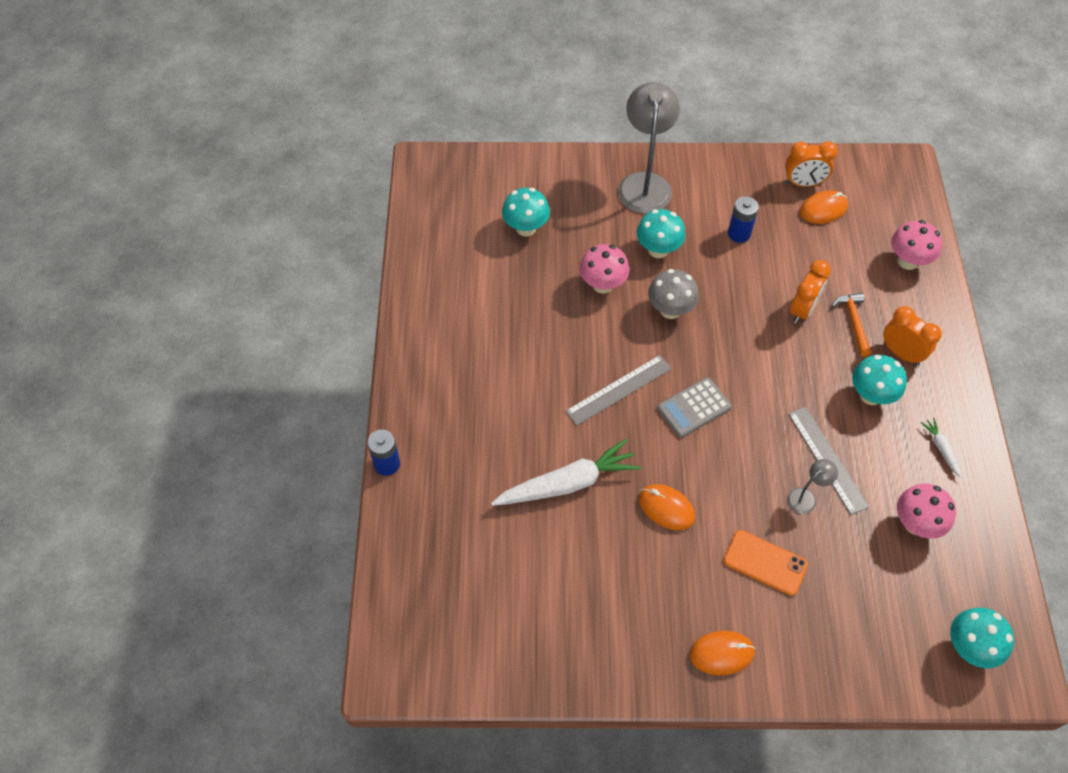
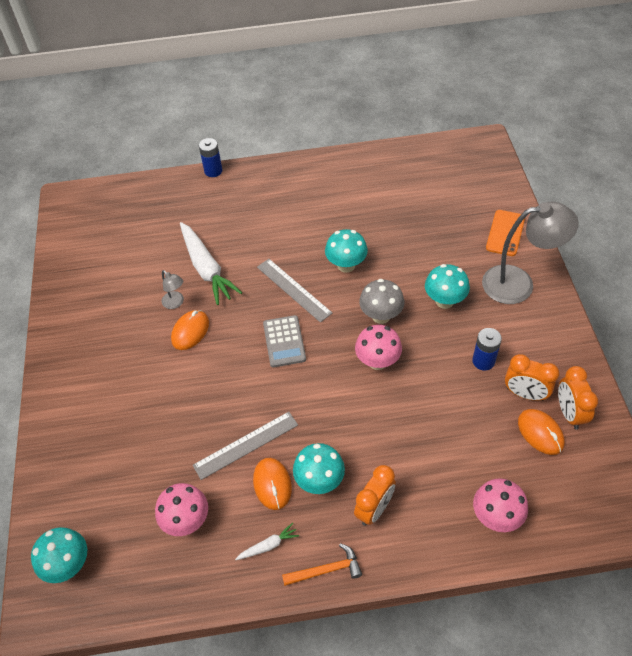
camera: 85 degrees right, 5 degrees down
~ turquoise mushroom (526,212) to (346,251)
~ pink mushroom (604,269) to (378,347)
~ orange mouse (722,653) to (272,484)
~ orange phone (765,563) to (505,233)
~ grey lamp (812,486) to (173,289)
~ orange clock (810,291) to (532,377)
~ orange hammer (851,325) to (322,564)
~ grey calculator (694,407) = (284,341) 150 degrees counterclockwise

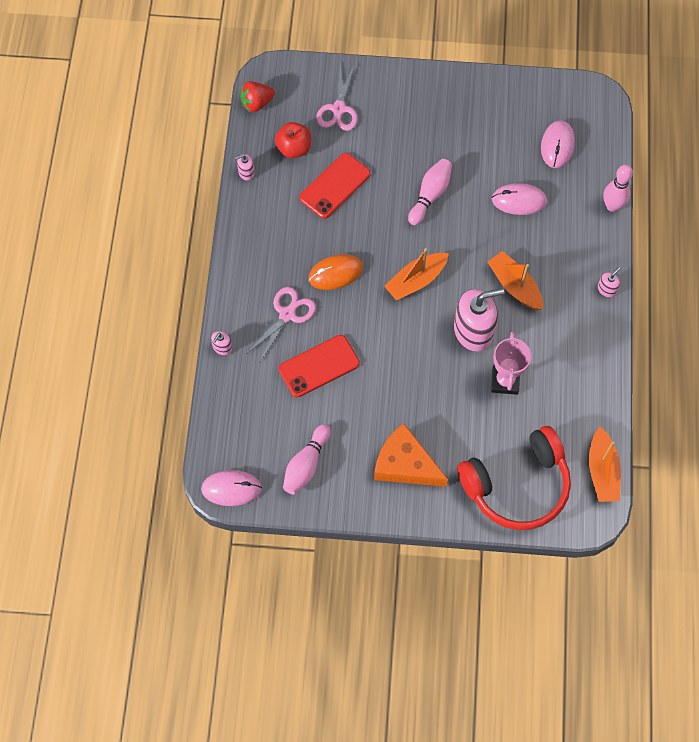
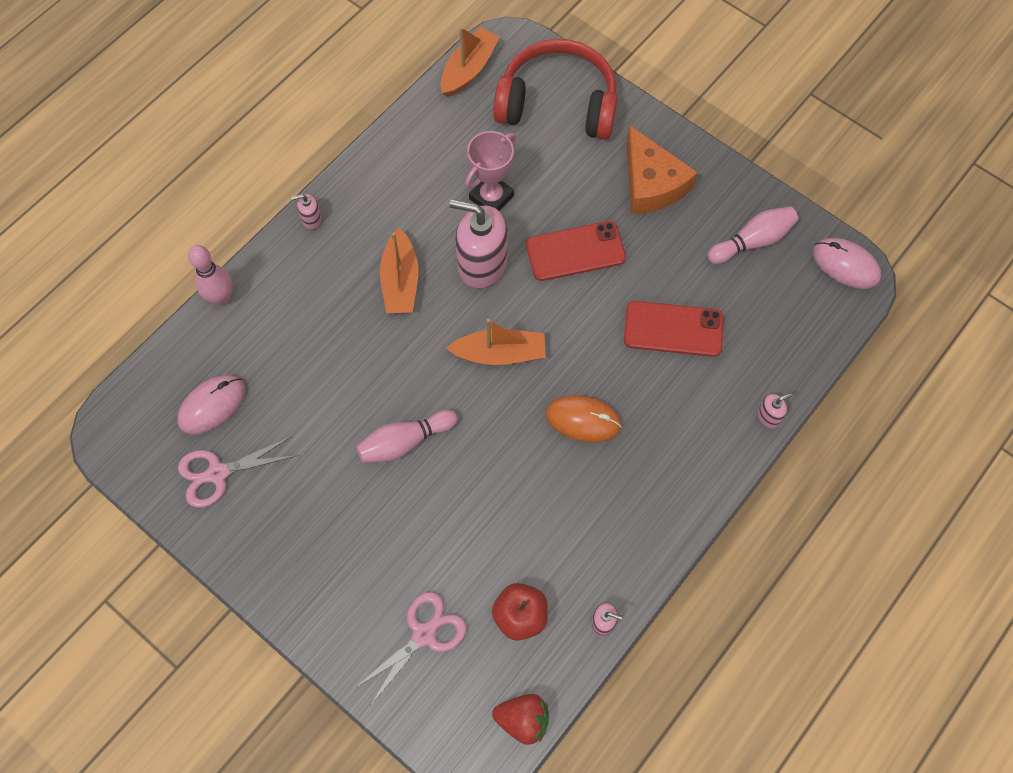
camera: 145 degrees left, 0 degrees up
- pink mouse (519,199)
~ pink scissors (282,324) to (238,472)
~ red phone (335,186) to (576,251)

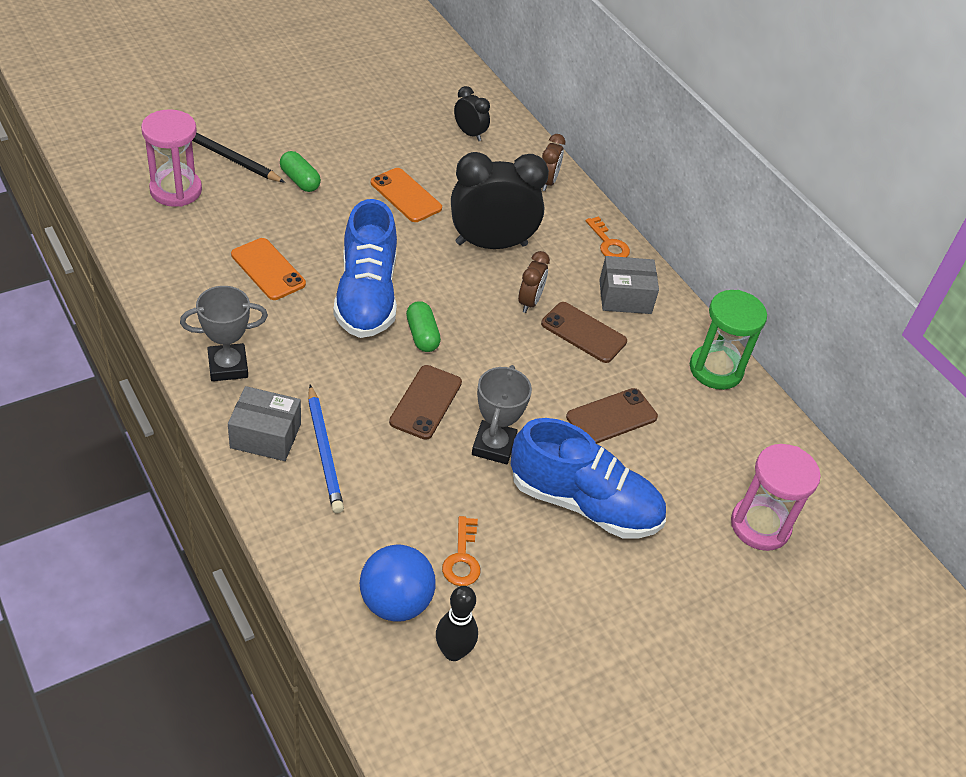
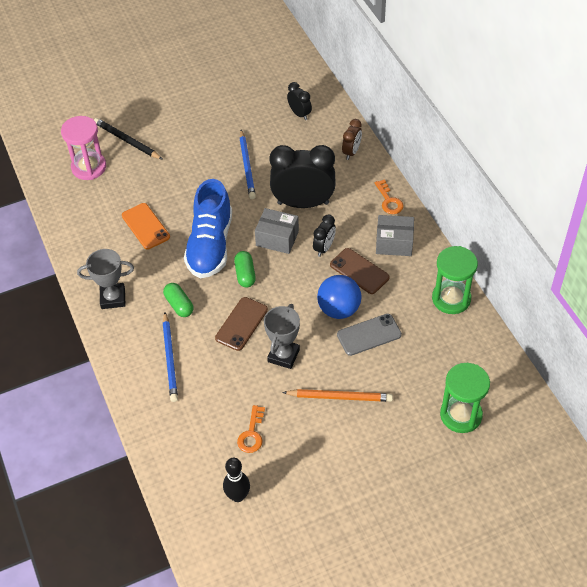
camera: 15 degrees right, 5 degrees up
~ grey box (264,423) to (277,231)
~ green capsule (300,171) to (178,300)
~ blue ball (398,583) to (339,297)
~ orange phone (406,195) to blue pencil (247,164)
~ blue shoe (588,478) to orange pencil (337,395)
~ brown clock (534,282) to black clock (324,235)
~ brown phone (612,416) to grey phone (369,335)
~ pink hourglass (776,497) to green hourglass (465,398)

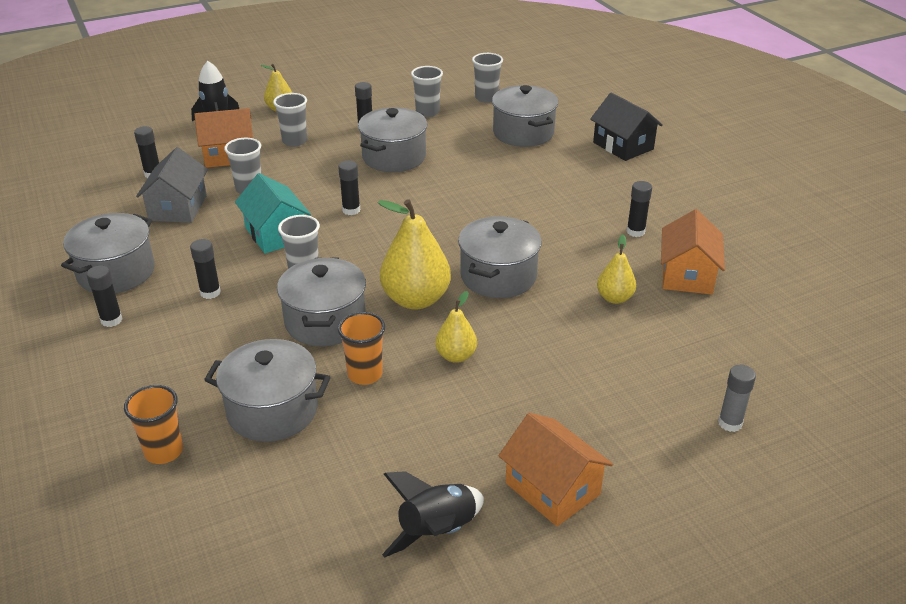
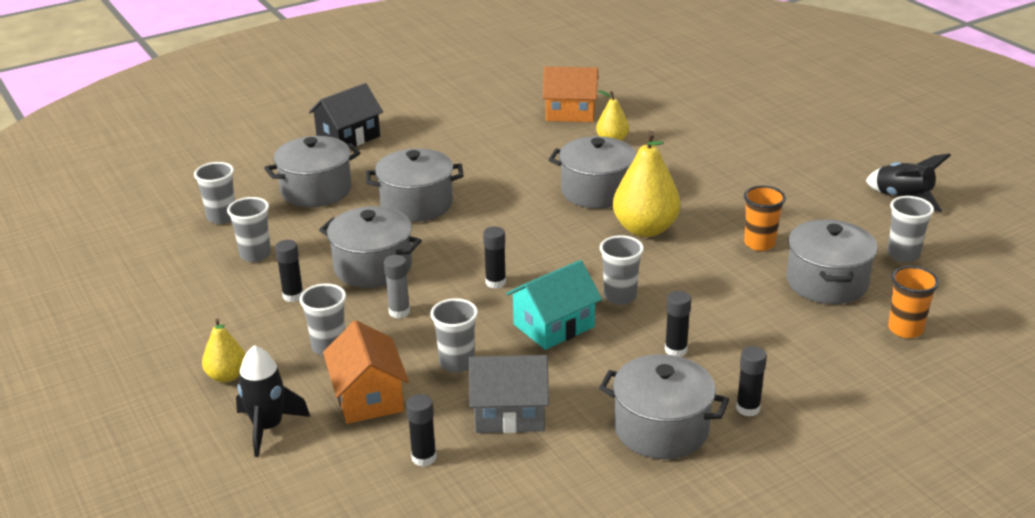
camera: 95 degrees left, 5 degrees down
- yellow pear (456,327)
- orange house (555,469)
- black glue stick (639,209)
+ grey cup (911,229)
~ grey pot (321,302) to (415,185)
~ grey glue stick (737,398) to (397,286)

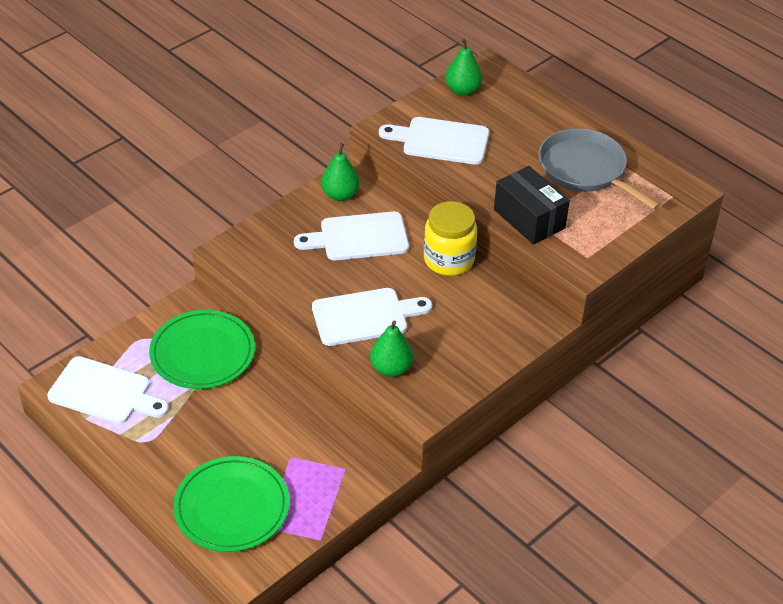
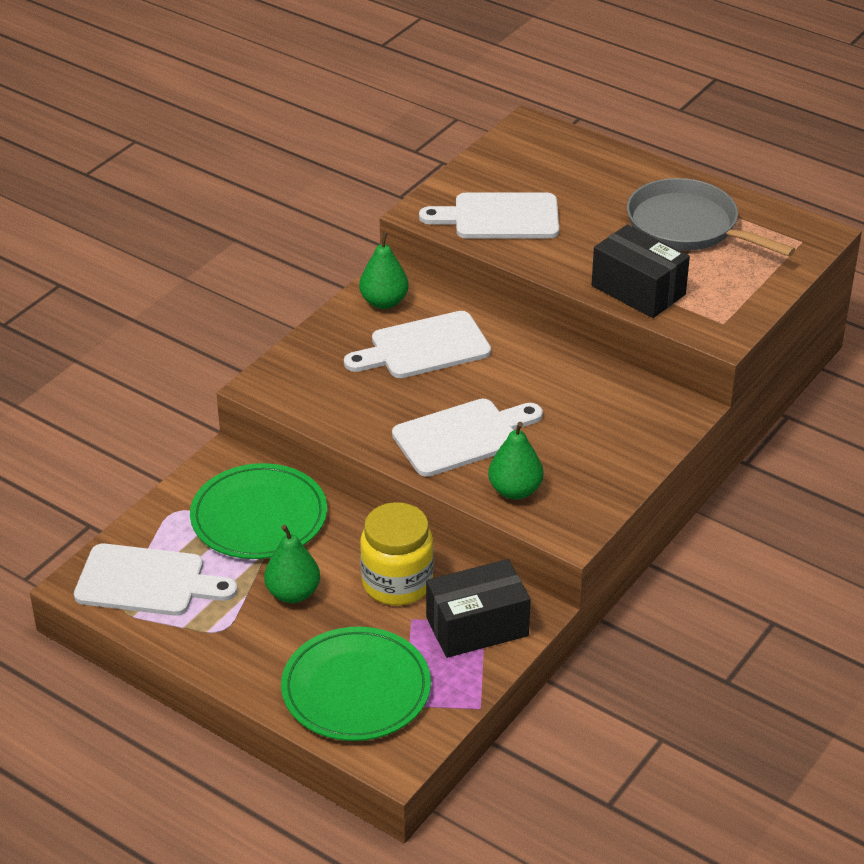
camera: 10 degrees left, 5 degrees down
+ black box (478,608)
~ yellow jar (450,238) to (396,553)
~ green pear (463,67) to (292,564)

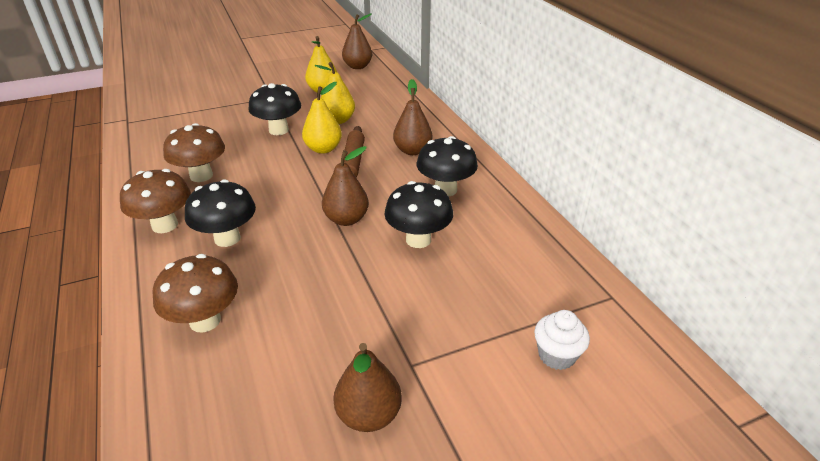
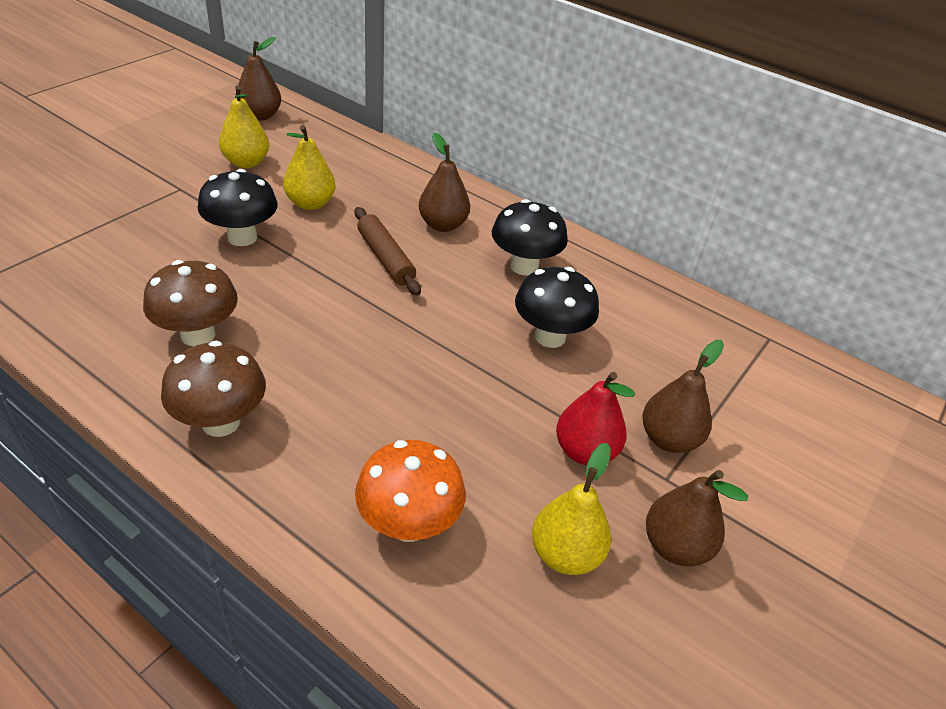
camera: 35 degrees left, 5 degrees up
- black mushroom (220,213)
- white cupcake (562,340)
+ red pear (595,418)
~ yellow pear (322,118) to (571,509)
~ brown pear (345,186) to (683,396)
~ brown mushroom (195,293) to orange mushroom (410,491)

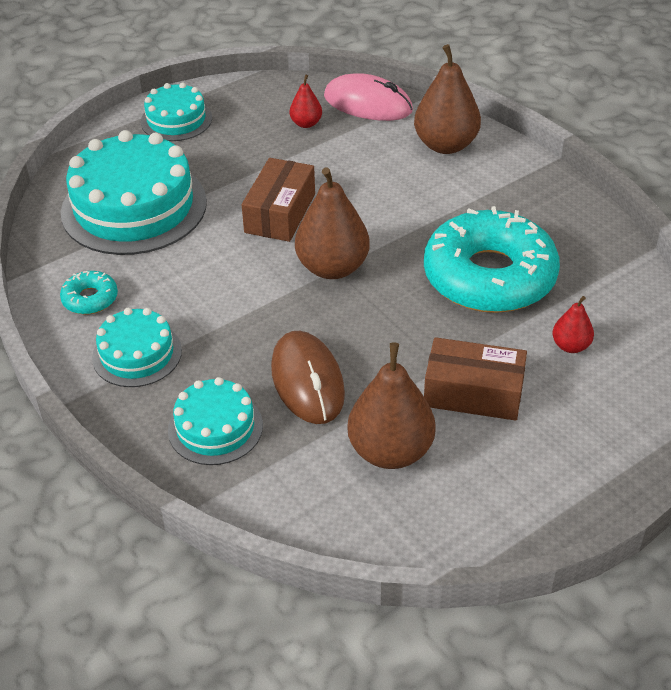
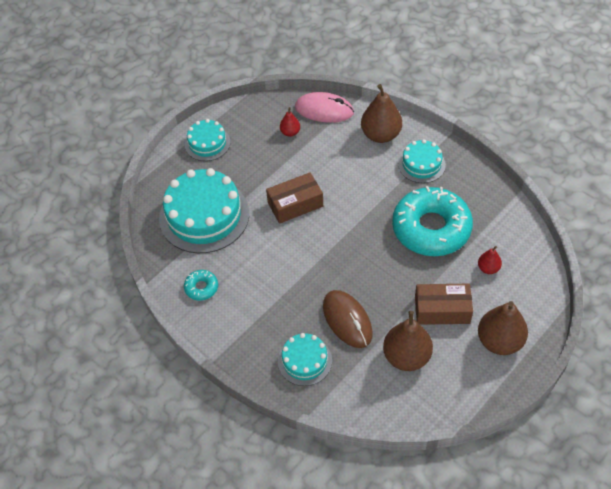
camera: 10 degrees left, 10 degrees up
~ turquoise cake (137,347) to (422,161)
~ brown pear (332,223) to (503,328)
~ brown box (278,200) = (294,198) 60 degrees clockwise

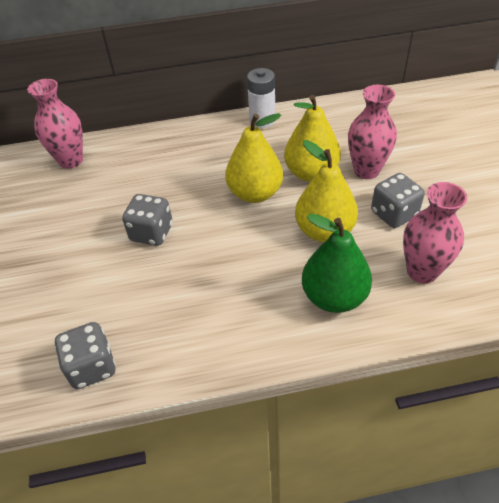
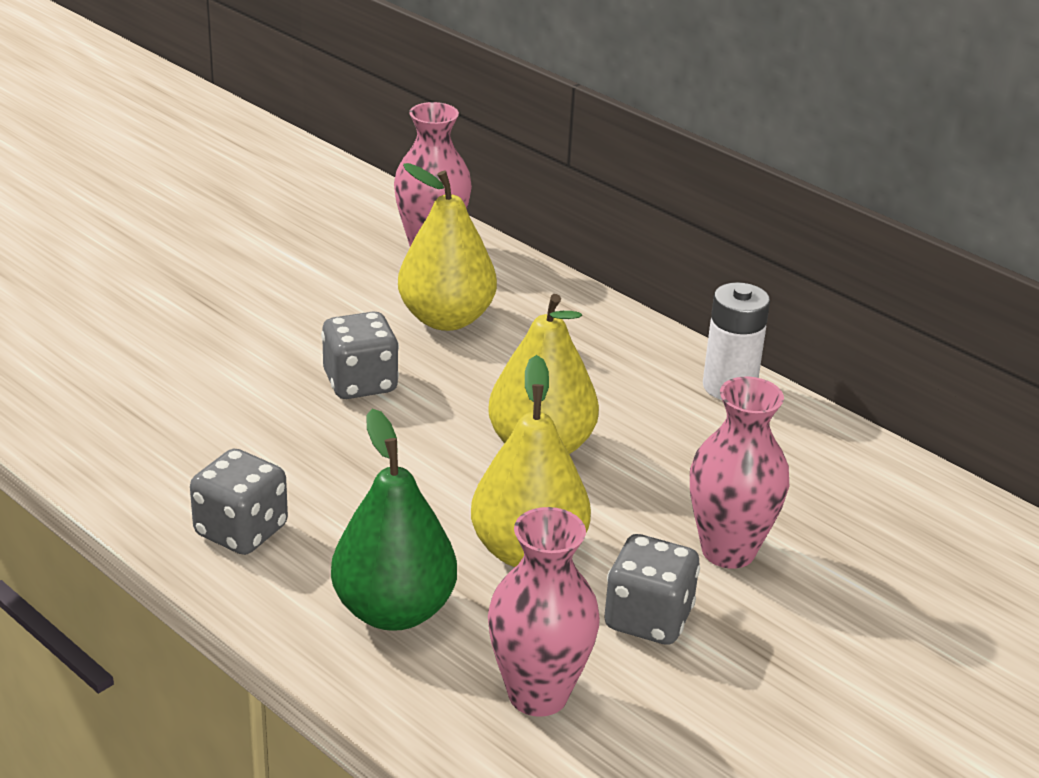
camera: 50 degrees right, 15 degrees down
~ grey dice (85,355) to (239,502)
~ yellow pear (312,138) to (447,247)

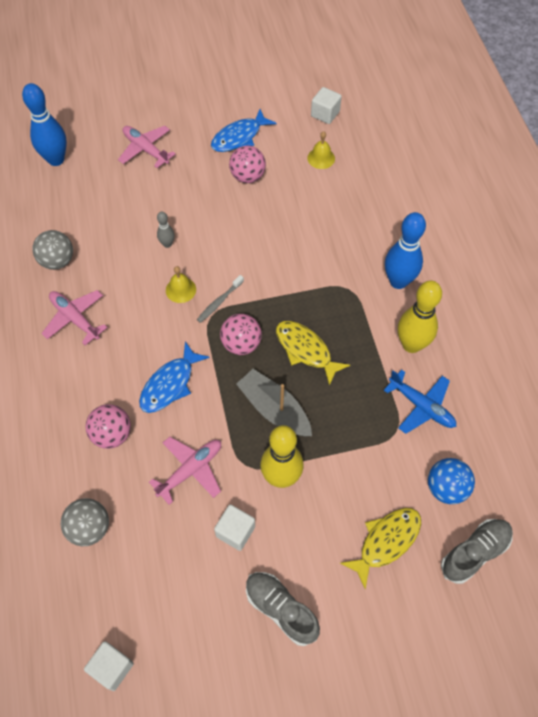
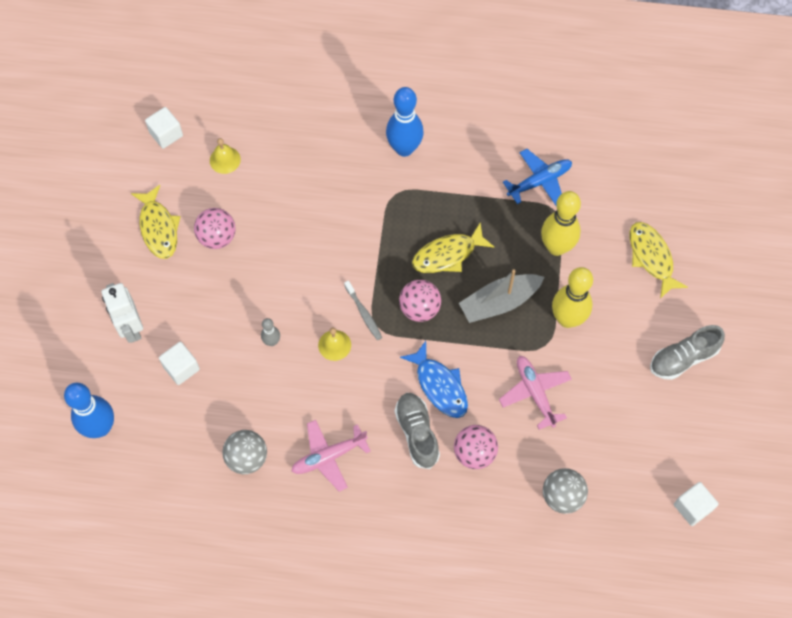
camera: 70 degrees left, 5 degrees up
- blue ball (451,481)
~ white cube (234,527) to (179,363)
~ yellow bowling pin (420,317) to (561,223)
~ grey shoe (477,551) to (417,431)
~ pink plane (147,147) to white robot (122,313)
~ blue fish (243,130) to yellow fish (156,222)

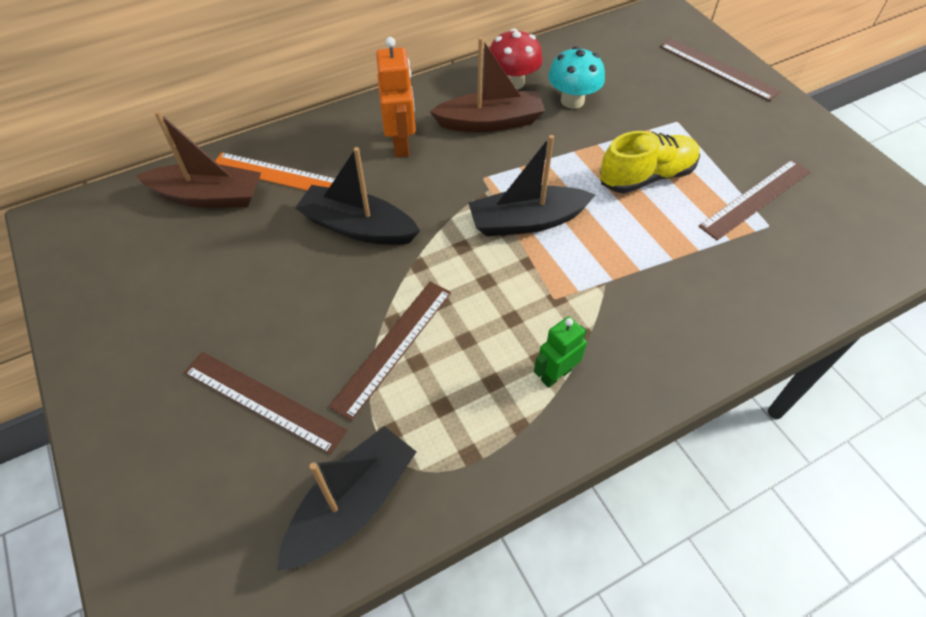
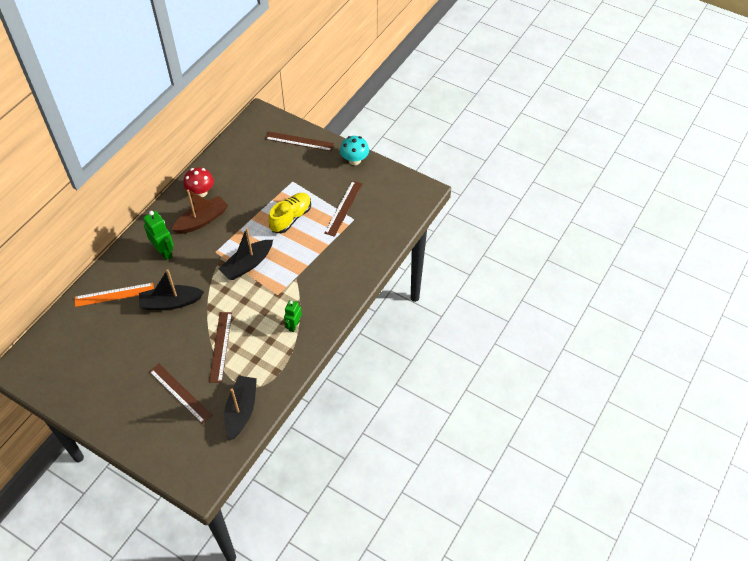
camera: 30 degrees left, 0 degrees up
- brown boat (198,159)
~ turquoise mushroom (576,77) to (354,150)
~ orange robot (395,97) to green robot (158,235)
~ brown ruler (265,403) = (180,394) 45 degrees clockwise

